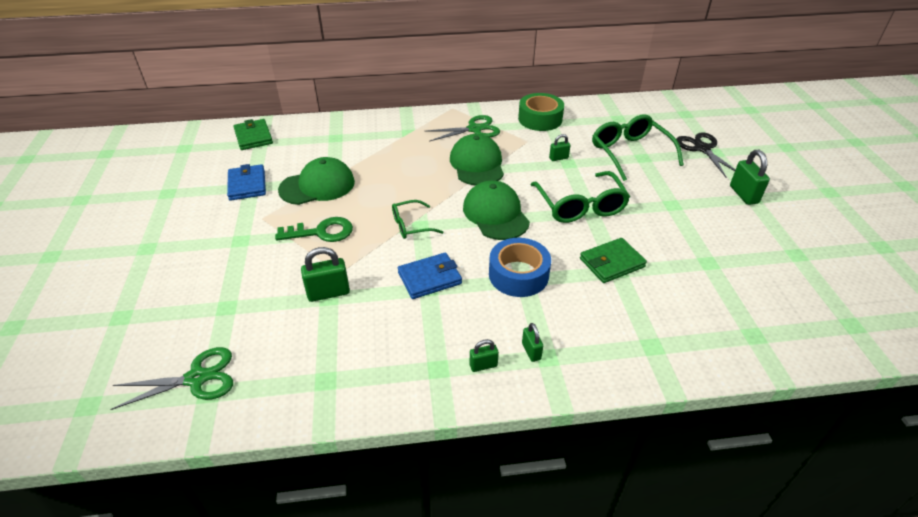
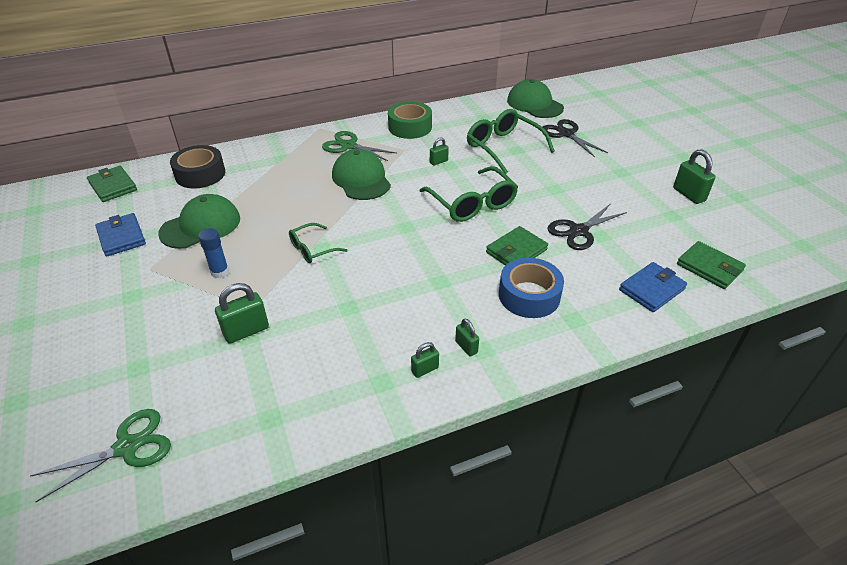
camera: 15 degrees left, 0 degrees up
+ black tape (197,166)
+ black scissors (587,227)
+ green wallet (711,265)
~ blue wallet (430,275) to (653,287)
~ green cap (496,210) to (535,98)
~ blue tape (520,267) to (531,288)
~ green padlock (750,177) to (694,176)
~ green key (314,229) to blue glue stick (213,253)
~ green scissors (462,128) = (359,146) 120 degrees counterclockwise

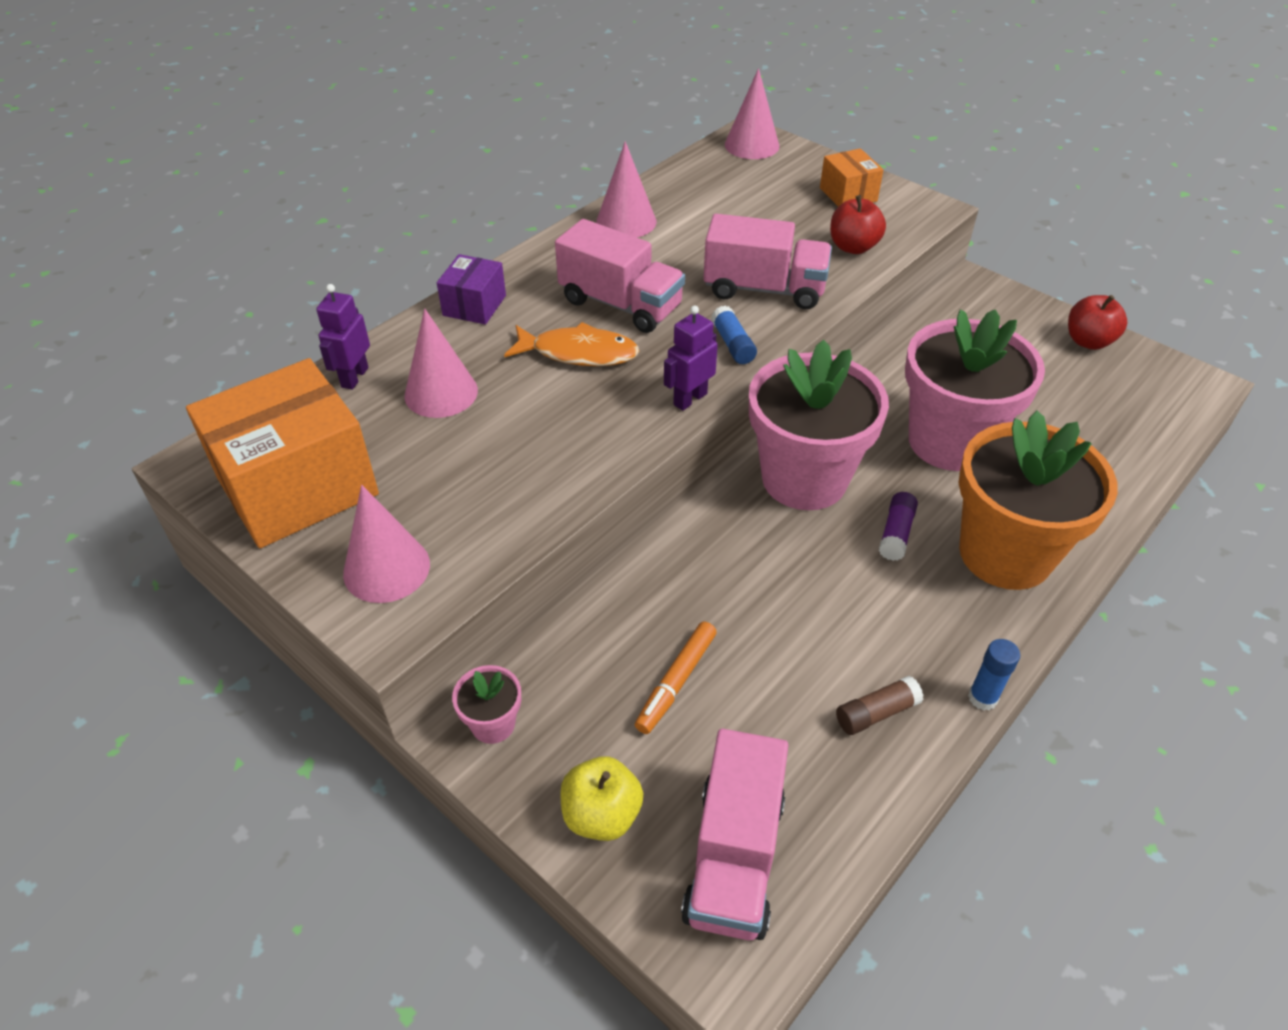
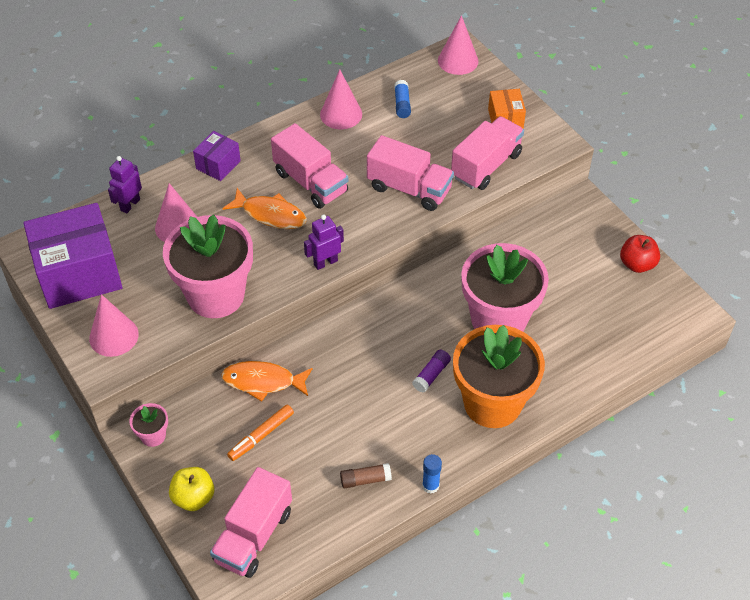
camera: 15 degrees right, 5 degrees up
+ orange fish (267,381)
~ blue glue stick (734,334) to (402,99)
~ pink flower pot (819,425) to (208,266)
~ red apple (858,224) to pink truck (487,153)
~ orange box (282,453) to purple box (73,256)

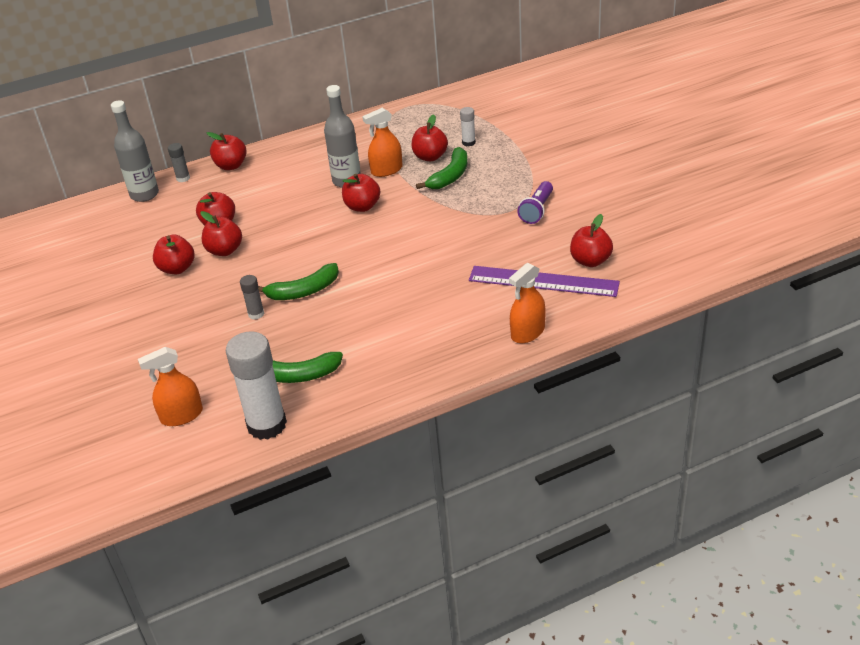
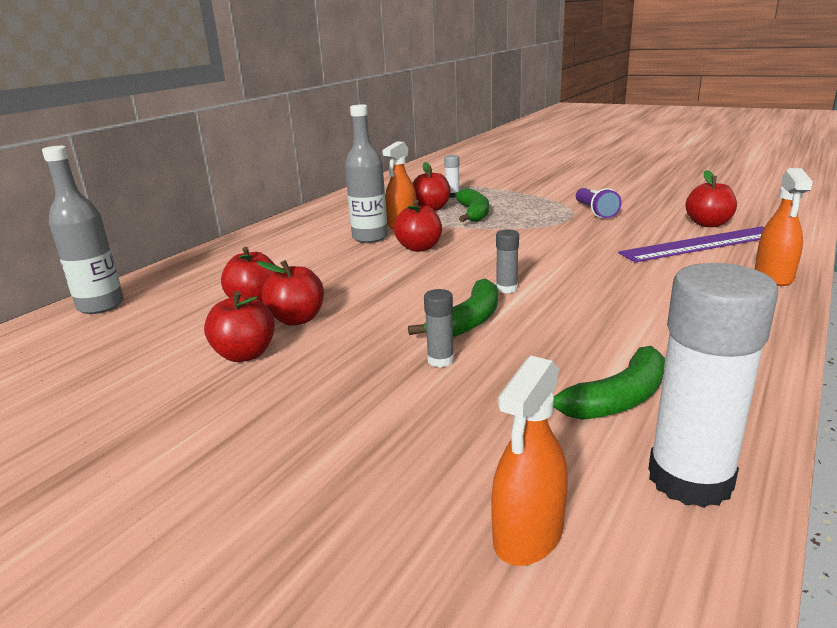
camera: 35 degrees left, 15 degrees down
- red apple (227,151)
~ grey glue stick (179,162) to (507,261)

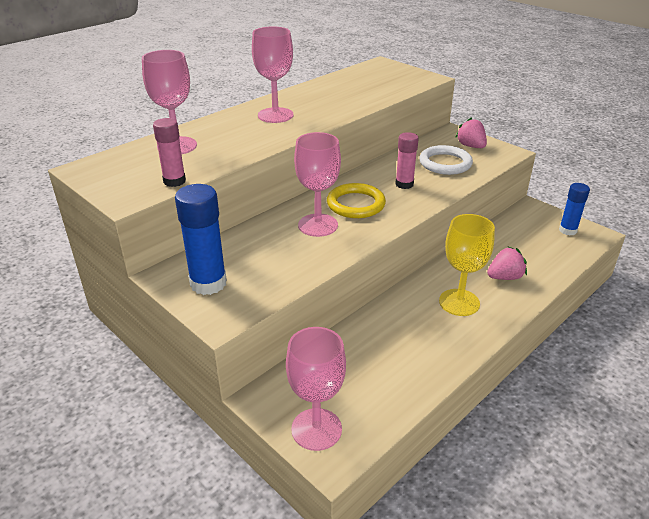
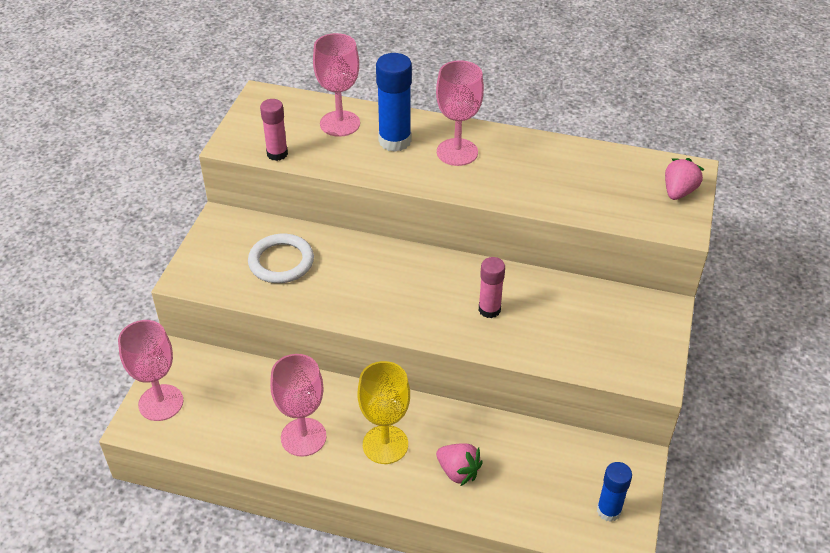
camera: 60 degrees right, 10 degrees up
- yellow ring (356,200)
~ blue glue stick (201,239) to (394,102)
~ pink goblet (317,184) to (298,405)
~ white ring (446,160) to (281,258)
~ pink strawberry (471,132) to (684,179)

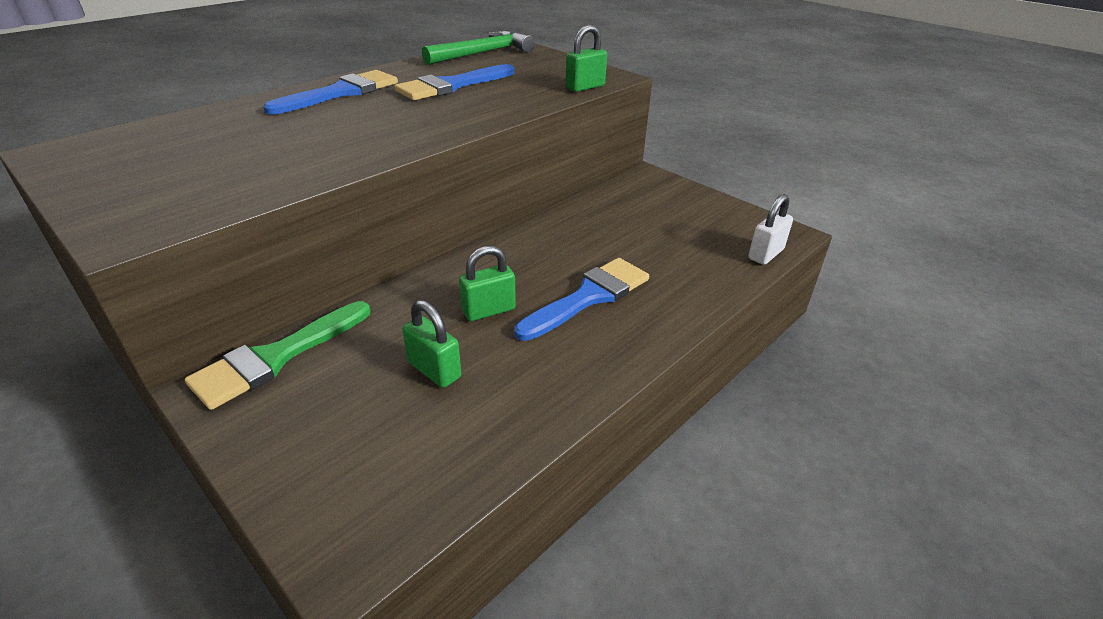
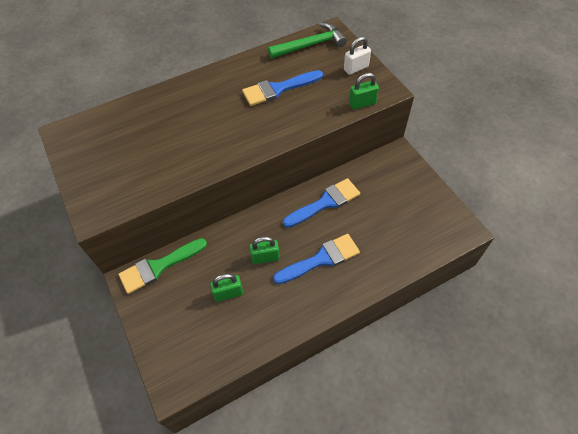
camera: 20 degrees right, 20 degrees up
~ blue brush (330,92) to (321,203)
~ white padlock (770,229) to (357,56)
~ green padlock (431,344) = (226,288) 75 degrees counterclockwise

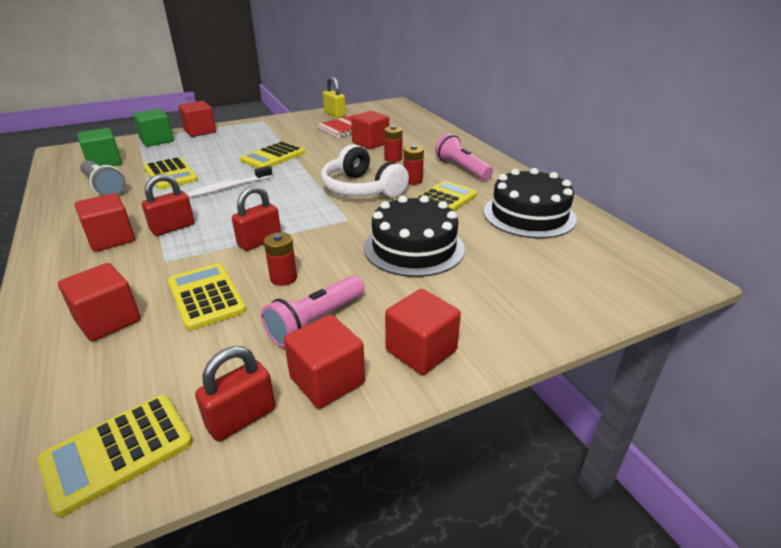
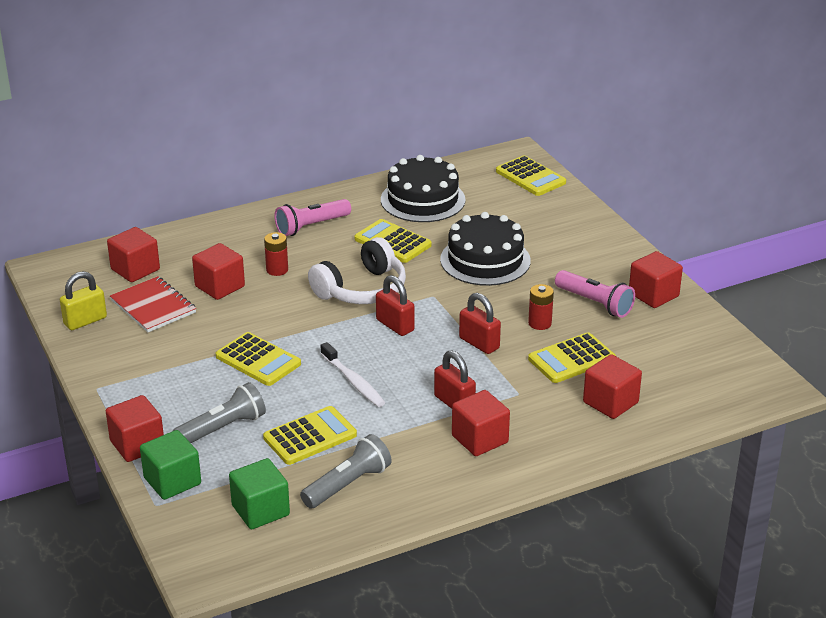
camera: 90 degrees left, 0 degrees up
- red battery (414,165)
+ grey flashlight (219,412)
~ yellow calculator (115,456) to (531,176)
~ red padlock (235,394) to (395,305)
~ red cube (423,332) to (133,254)

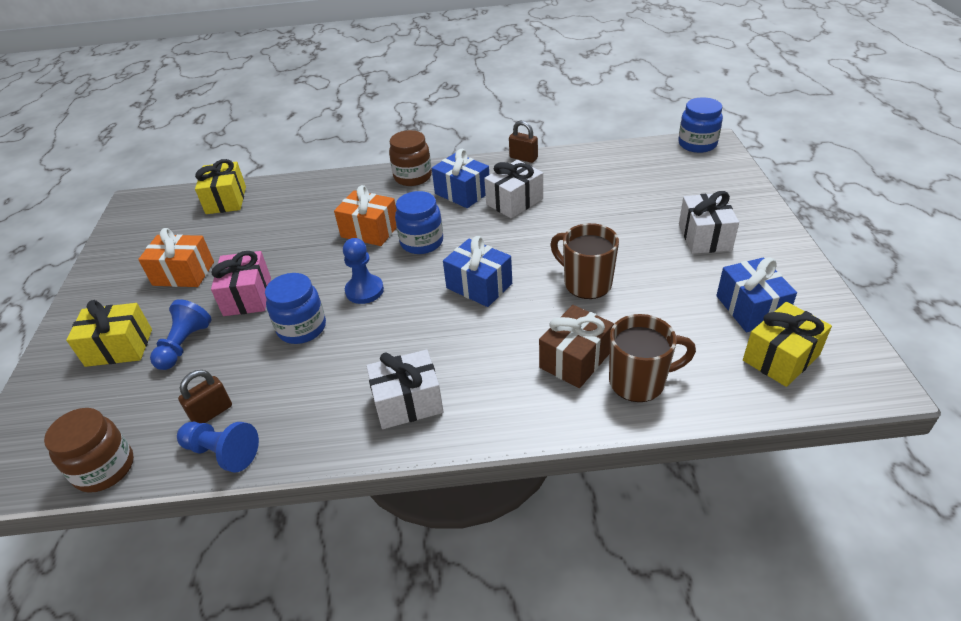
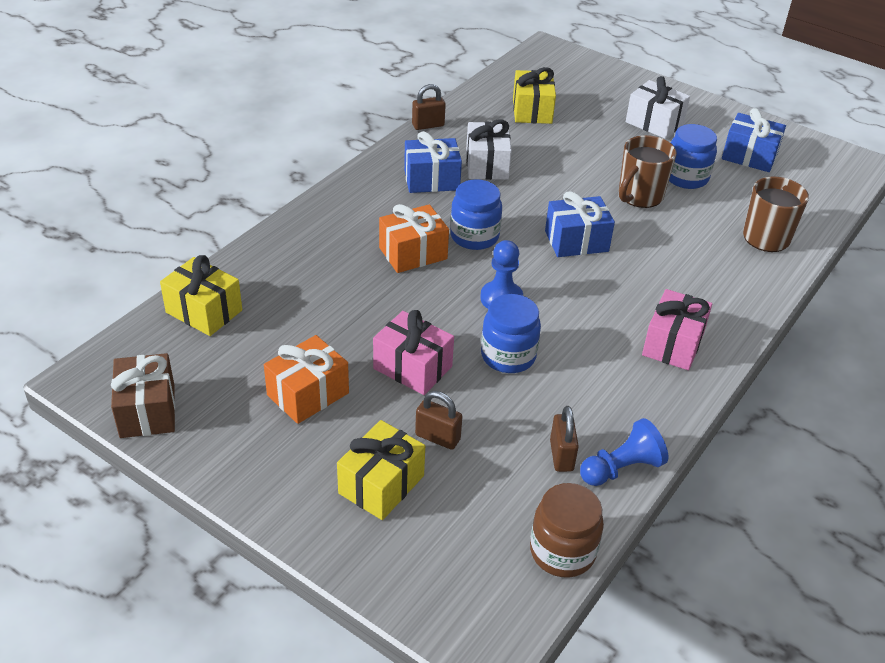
camera: 55 degrees left, 0 degrees up
- brown jar (410,158)
~ brown gift (576,346) to (143,395)
~ blue jar (700,125) to (693,156)
~ yellow gift (787,344) to (534,95)
~ blue pawn (180,334) to brown padlock (439,420)
~ white gift (405,389) to pink gift (677,329)
~ brown mug (584,261) = (648,171) 45 degrees counterclockwise

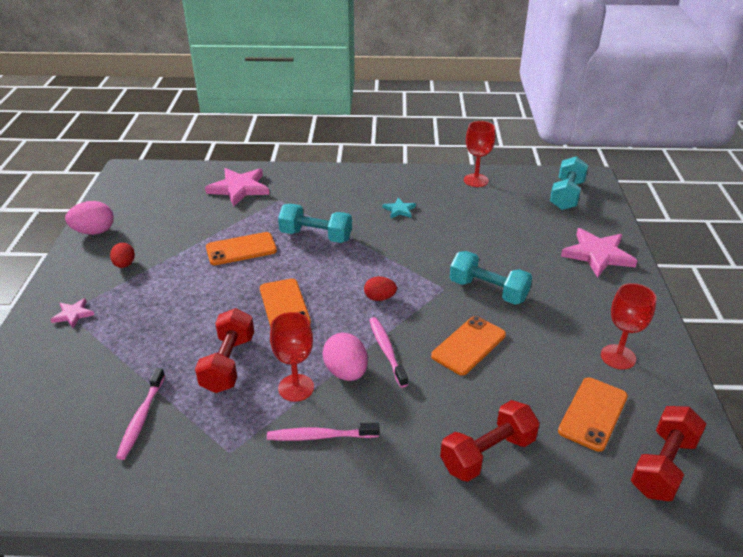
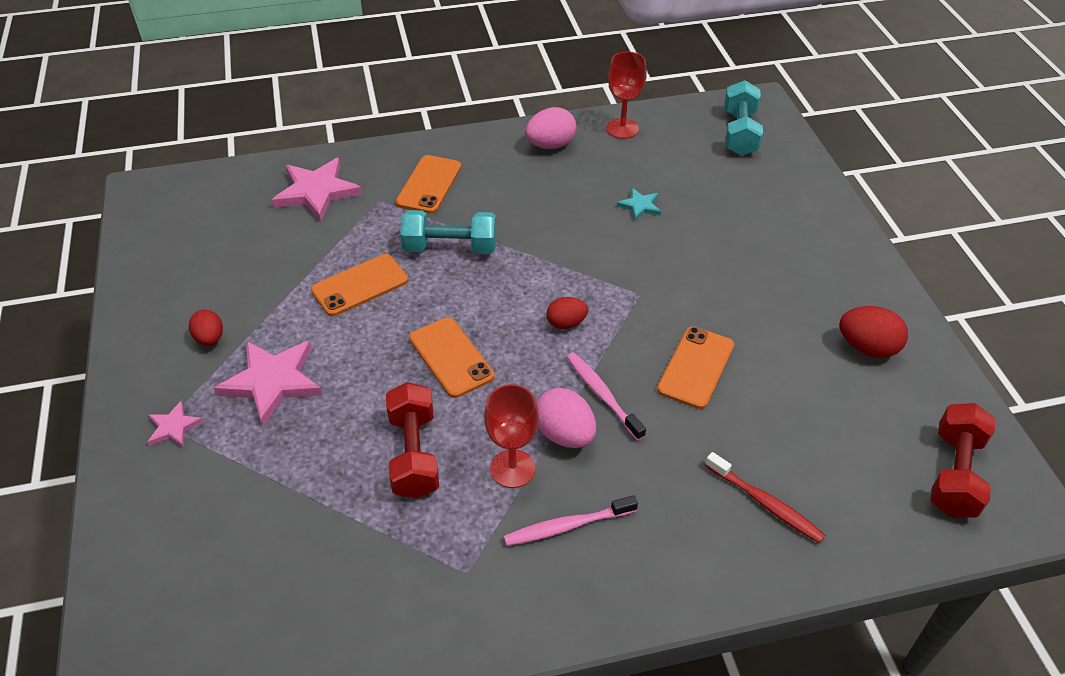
camera: 15 degrees left, 10 degrees up
- pink toothbrush (140,414)
- turquoise dumbbell (491,278)
~ pink egg (89,218) to (550,128)
~ turquoise star (399,208) to (639,204)
~ orange phone (593,414) to (428,184)
~ pink star (599,253) to (268,383)
~ red dumbbell (490,441) to red toothbrush (765,497)
~ red goblet (629,326) to red egg (873,332)

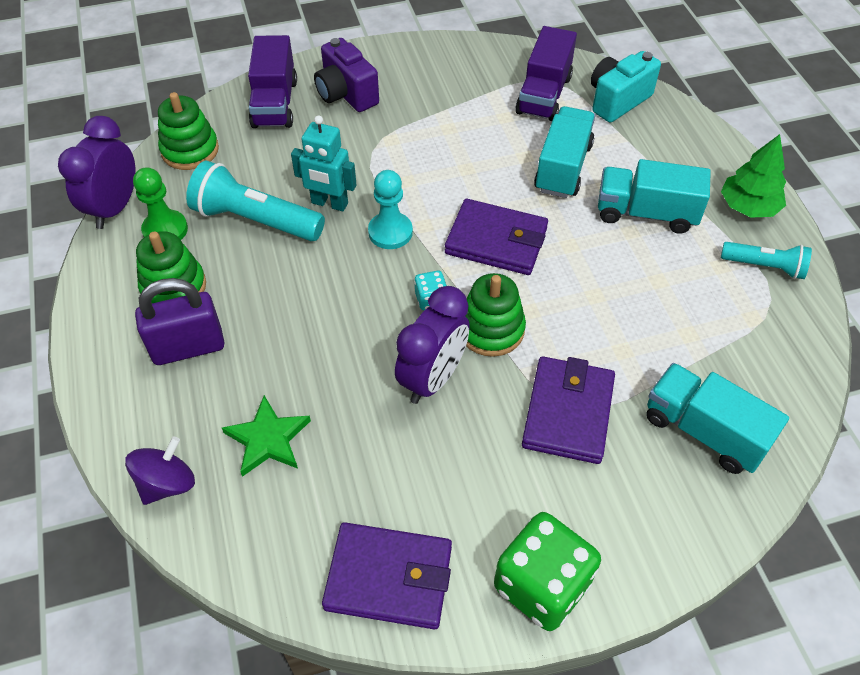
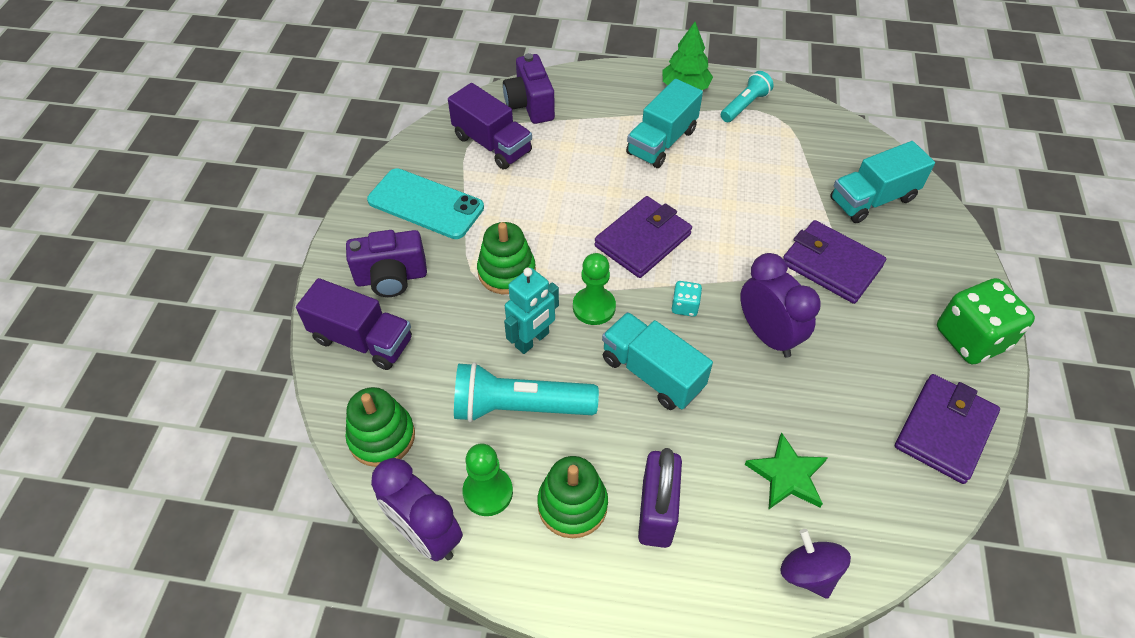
camera: 65 degrees left, 0 degrees up
+ turquoise phone (425,203)
~ green stacking toy (496,315) to (506,258)
~ turquoise truck (564,152) to (657,361)
~ turquoise pawn (390,209) to green pawn (594,289)
~ turquoise camera (626,87) to purple camera (529,88)
~ turquoise flashlight (255,201) = (526,392) 45 degrees clockwise

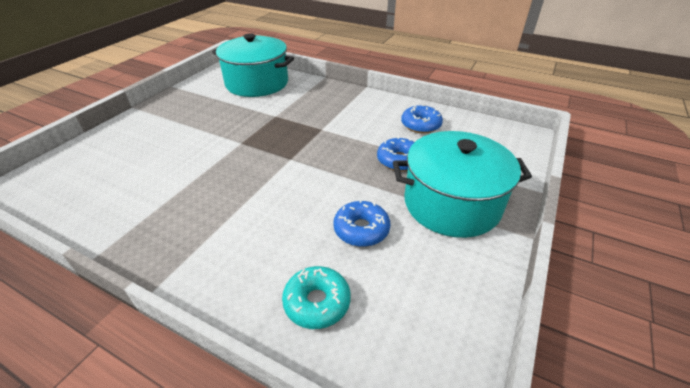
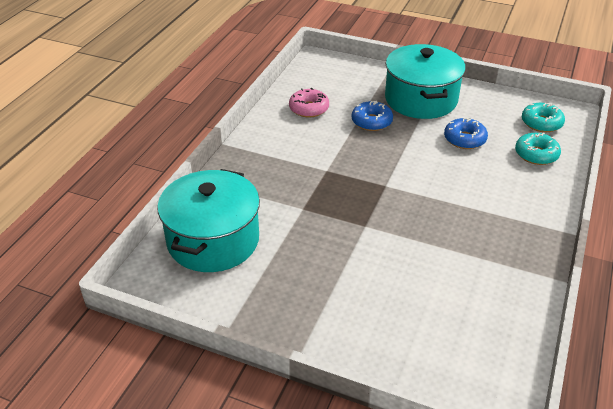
camera: 95 degrees left, 0 degrees up
+ turquoise donut (543,117)
~ blue donut (422,119) to pink donut (309,103)

